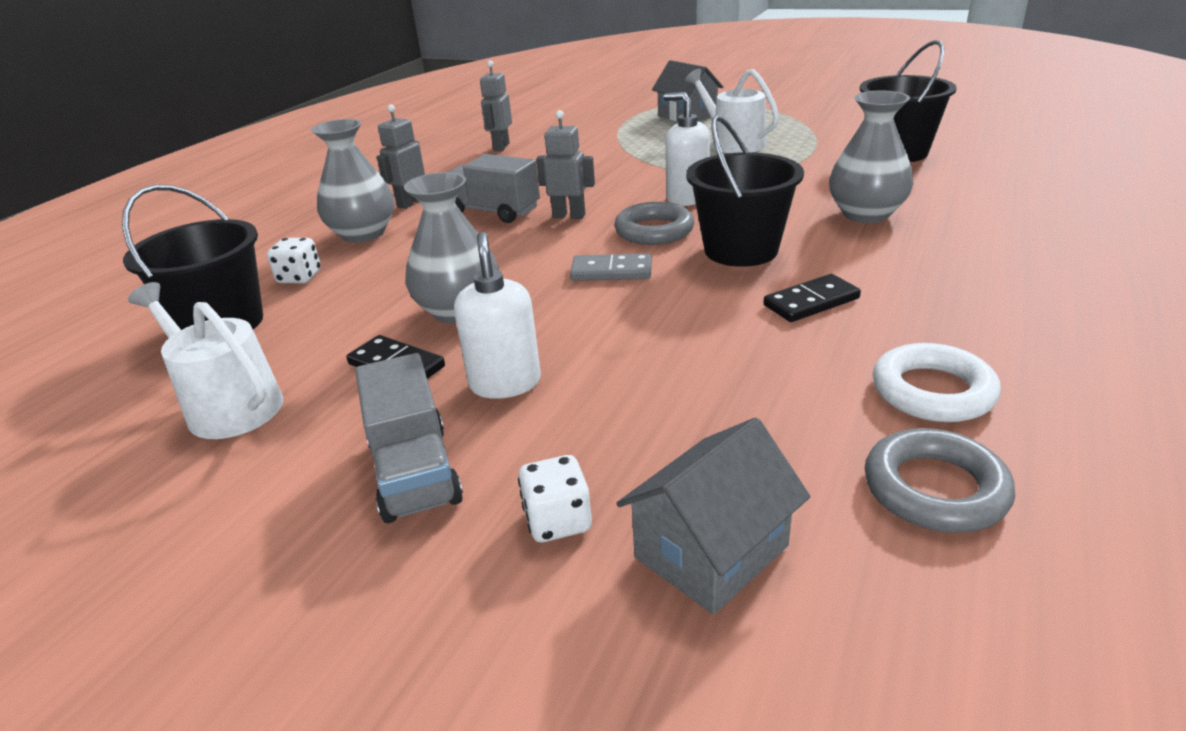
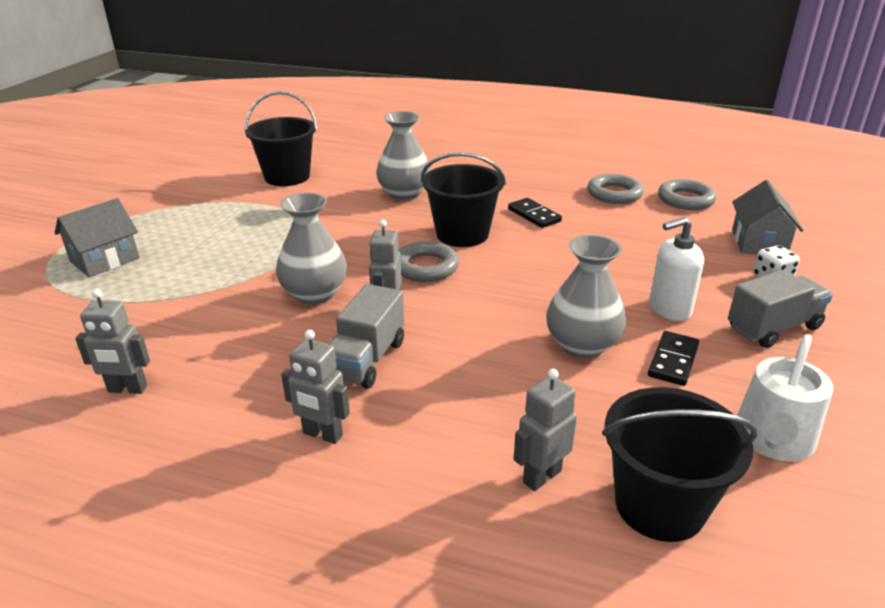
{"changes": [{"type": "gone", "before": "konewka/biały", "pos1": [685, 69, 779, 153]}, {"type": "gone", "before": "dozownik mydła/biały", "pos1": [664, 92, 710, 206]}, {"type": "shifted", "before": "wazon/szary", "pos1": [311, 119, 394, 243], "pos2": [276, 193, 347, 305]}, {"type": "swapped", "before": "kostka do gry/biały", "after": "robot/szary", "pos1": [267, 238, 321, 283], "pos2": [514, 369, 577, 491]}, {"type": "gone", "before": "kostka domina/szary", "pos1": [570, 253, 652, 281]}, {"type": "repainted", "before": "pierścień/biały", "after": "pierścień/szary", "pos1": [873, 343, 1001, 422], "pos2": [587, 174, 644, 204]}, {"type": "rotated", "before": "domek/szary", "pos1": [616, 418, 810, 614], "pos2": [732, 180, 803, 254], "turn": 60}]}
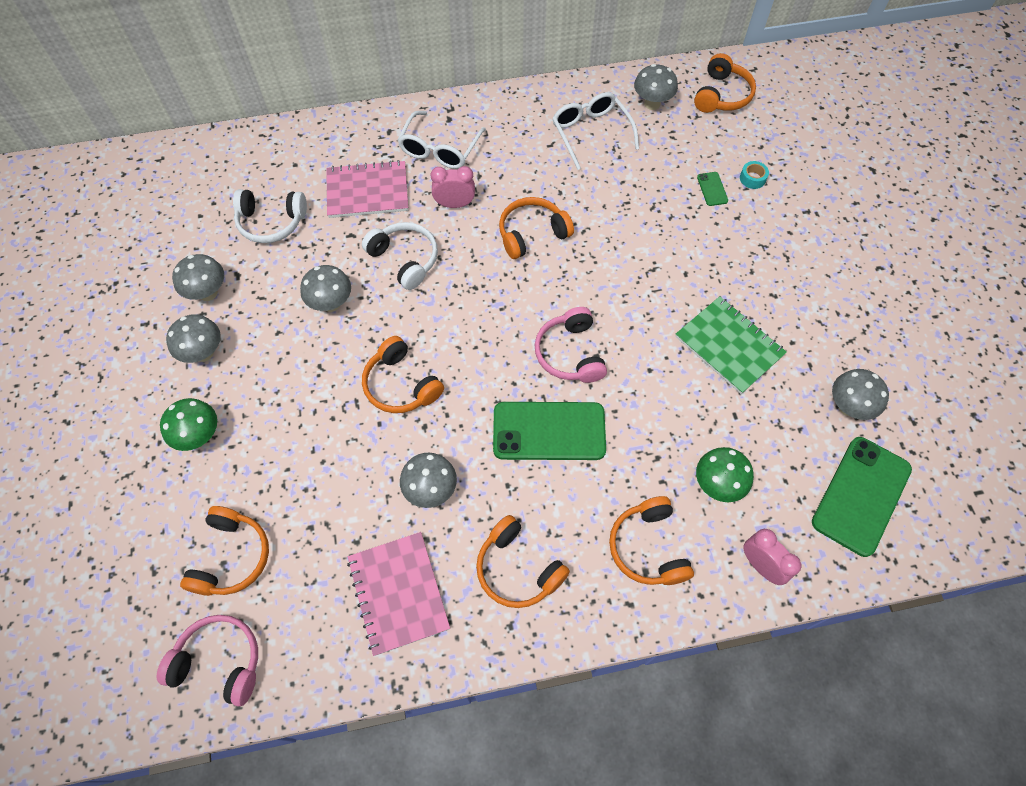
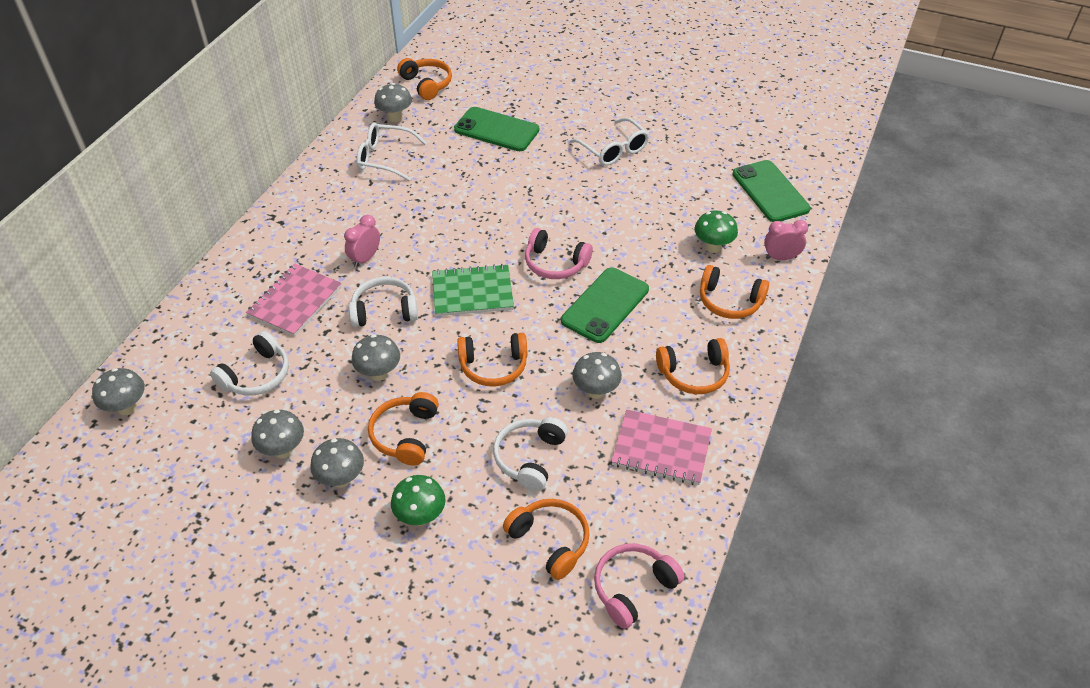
{"changes": [{"type": "shifted", "before": "okulary/biały", "pos1": [397, 111, 486, 169], "pos2": [570, 117, 650, 166]}, {"type": "gone", "before": "taśma klejąca/turkusowy", "pos1": [740, 161, 769, 189]}, {"type": "scaled", "before": "telefon/zielony", "pos1": [697, 172, 728, 206], "pos2": [454, 107, 539, 151], "scale": 2.36}, {"type": "shifted", "before": "słuchawki/pomarańczowy", "pos1": [499, 197, 574, 259], "pos2": [368, 392, 439, 465]}, {"type": "shifted", "before": "zeszyt/zielony", "pos1": [675, 296, 787, 394], "pos2": [432, 264, 514, 316]}, {"type": "shifted", "before": "grzyb/szary", "pos1": [832, 369, 889, 420], "pos2": [92, 368, 145, 415]}, {"type": "new", "after": "słuchawki/biały", "pos2": [493, 417, 568, 491]}]}
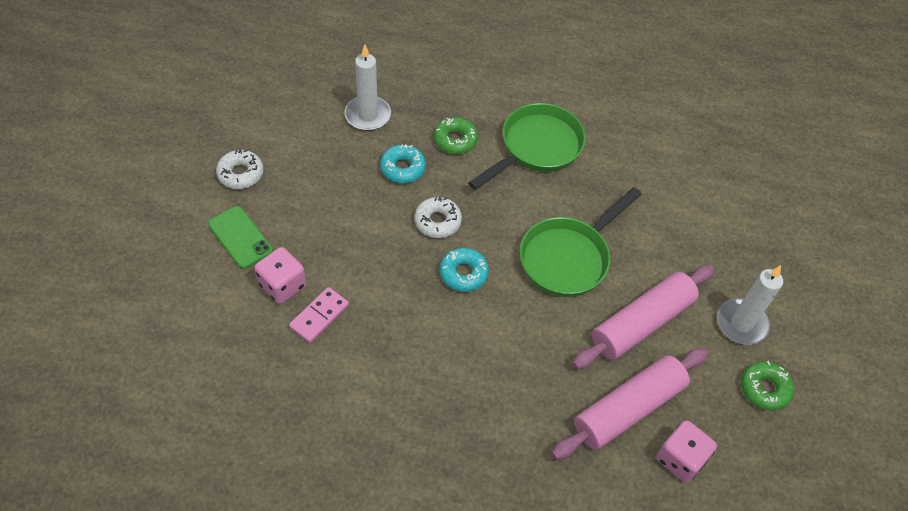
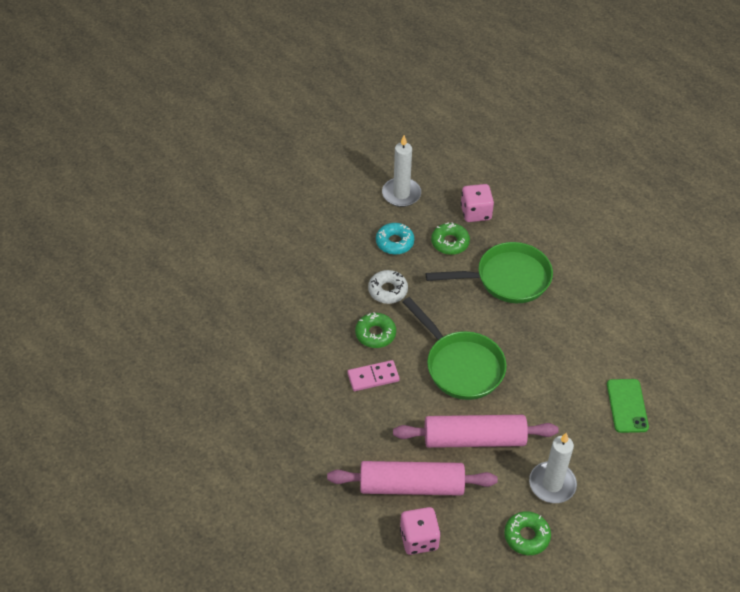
{"changes": [{"type": "gone", "before": "donut/biały", "pos1": [216, 149, 264, 189]}, {"type": "rotated", "before": "patelnia/zielony", "pos1": [520, 187, 642, 297], "pos2": [403, 297, 506, 400], "turn": -120}, {"type": "shifted", "before": "telefon/zielony", "pos1": [208, 206, 273, 269], "pos2": [607, 379, 649, 433]}, {"type": "shifted", "before": "kostka do gry/różowy", "pos1": [254, 247, 306, 304], "pos2": [461, 184, 494, 222]}, {"type": "repainted", "before": "donut/turkusowy", "after": "donut/zielony", "pos1": [440, 248, 489, 292], "pos2": [355, 312, 396, 348]}, {"type": "shifted", "before": "kostka domina/różowy", "pos1": [289, 287, 349, 343], "pos2": [347, 360, 400, 391]}]}
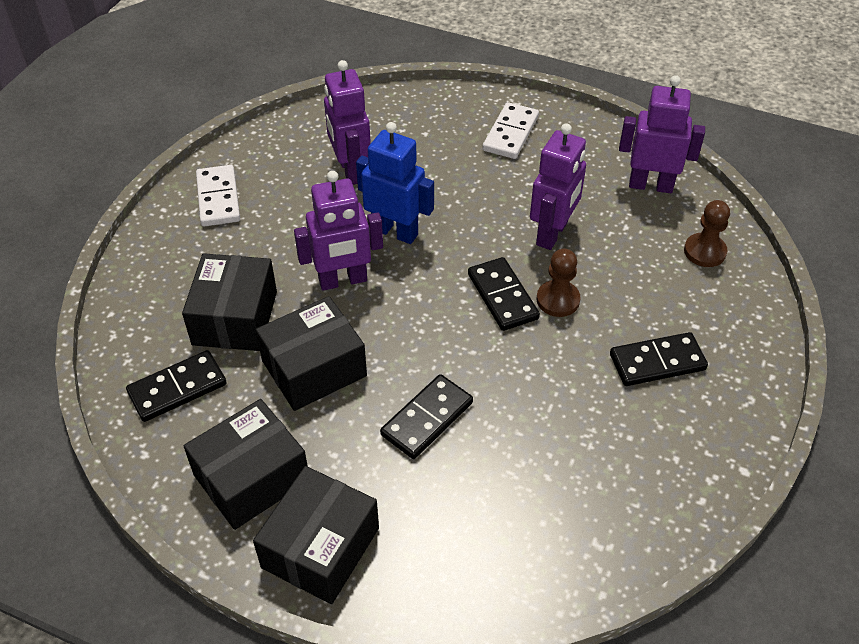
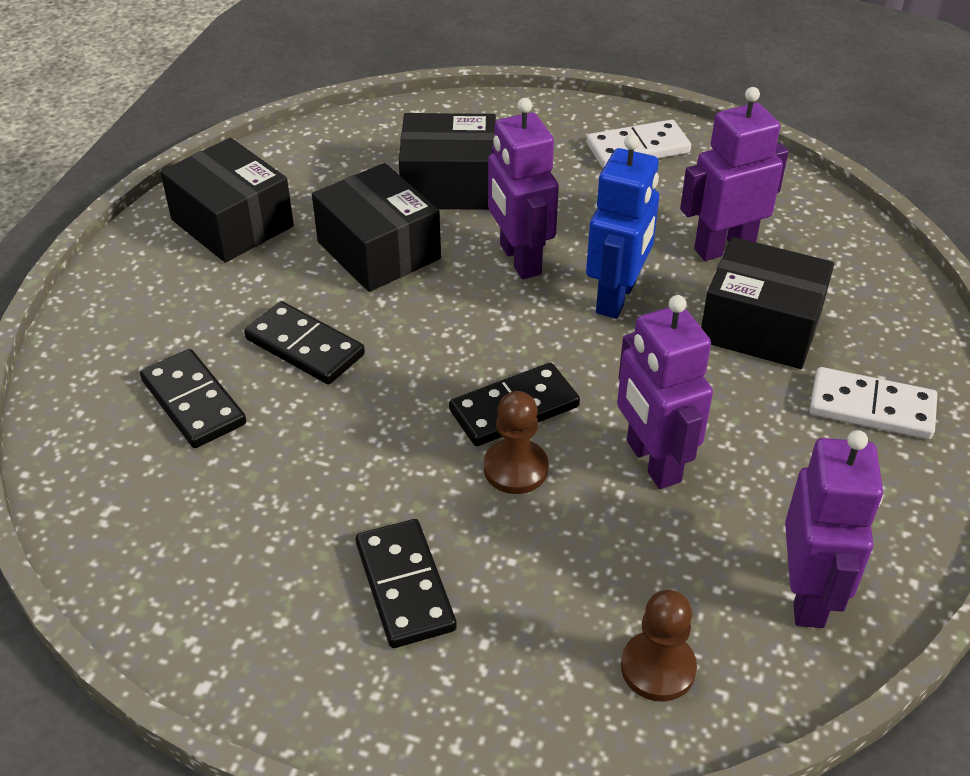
{"changes": [{"type": "rotated", "before": "robot/fioletowy", "pos1": [530, 123, 586, 250], "pos2": [617, 295, 713, 489], "turn": 45}, {"type": "shifted", "before": "kostka domina/czarny", "pos1": [126, 350, 227, 422], "pos2": [140, 349, 246, 448]}, {"type": "shifted", "before": "pudełko/czarny", "pos1": [253, 466, 379, 604], "pos2": [701, 237, 834, 369]}]}
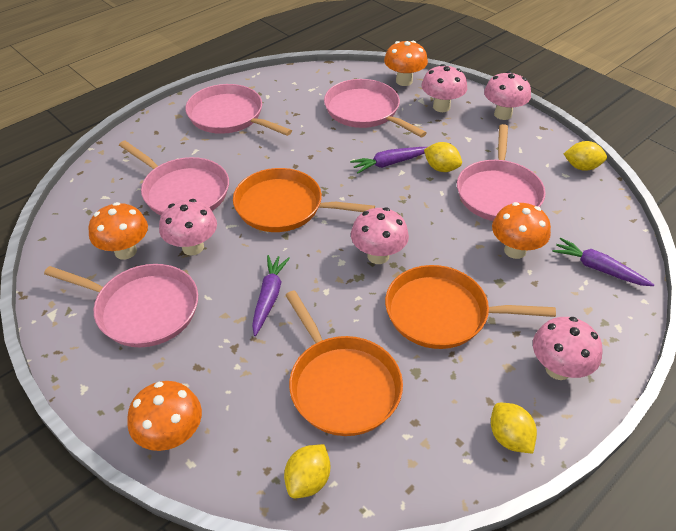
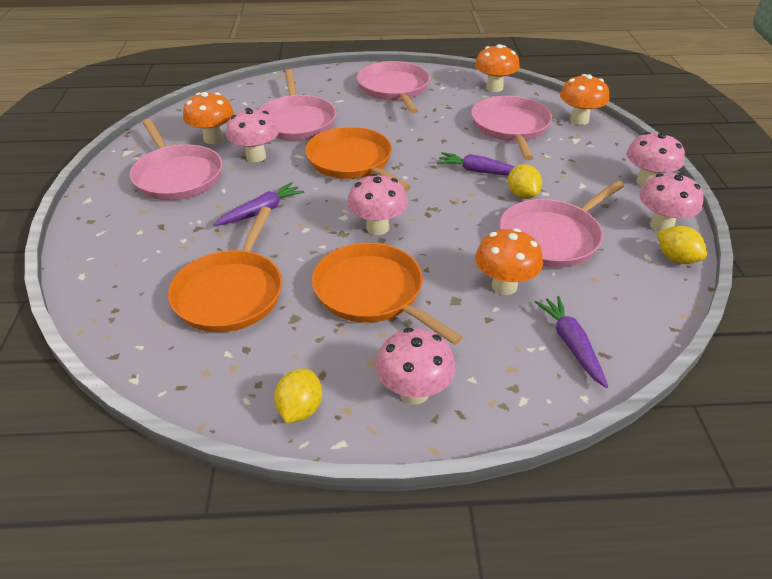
{"changes": [{"type": "shifted", "before": "grzyb/różowy", "pos1": [422, 64, 467, 112], "pos2": [640, 173, 704, 232]}, {"type": "shifted", "before": "grzyb/pomarańczowy", "pos1": [127, 381, 202, 451], "pos2": [475, 44, 520, 92]}, {"type": "gone", "before": "cytryna/żółty", "pos1": [284, 444, 330, 498]}]}
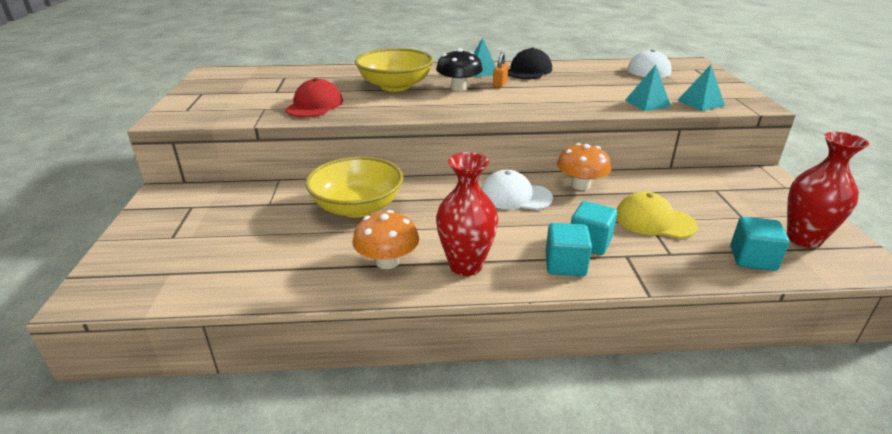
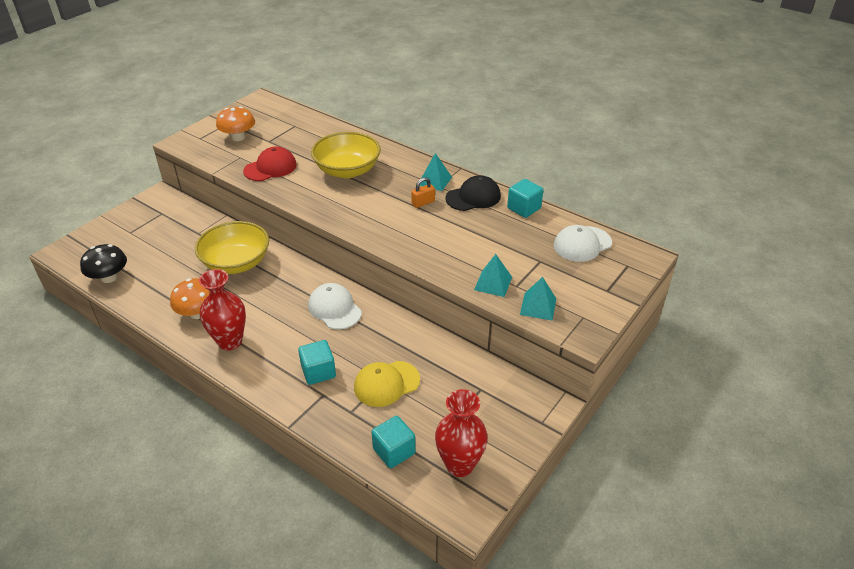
{"changes": [{"type": "shifted", "before": "grzyb/czarny", "pos1": [436, 48, 483, 91], "pos2": [80, 244, 127, 283]}, {"type": "shifted", "before": "grzyb/pomarańczowy", "pos1": [557, 143, 611, 190], "pos2": [216, 106, 255, 141]}, {"type": "rotated", "before": "czapka/żółty", "pos1": [616, 191, 698, 239], "pos2": [354, 361, 420, 407], "turn": -90}, {"type": "shifted", "before": "sześcian/turkusowy", "pos1": [545, 223, 592, 276], "pos2": [507, 179, 543, 218]}]}
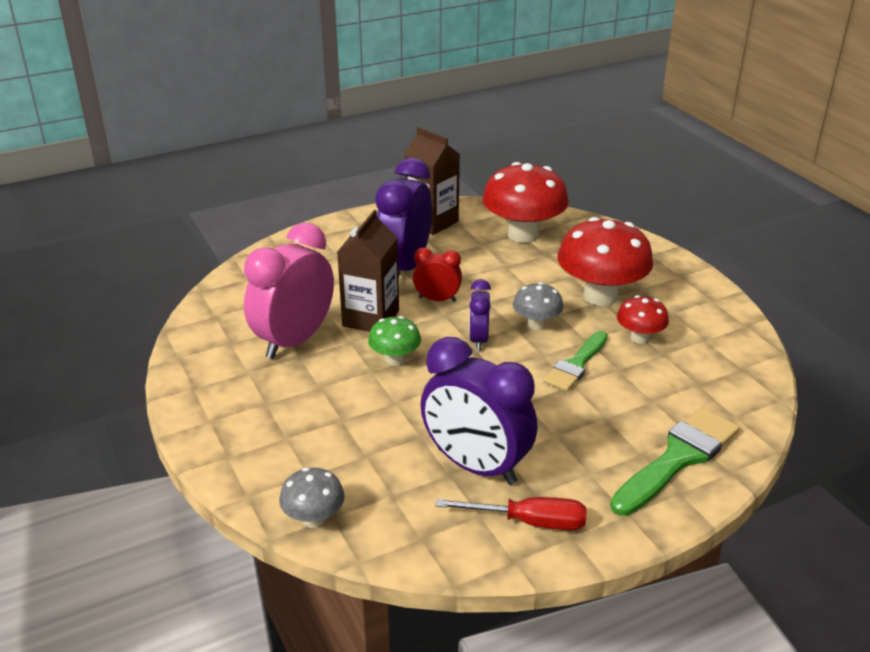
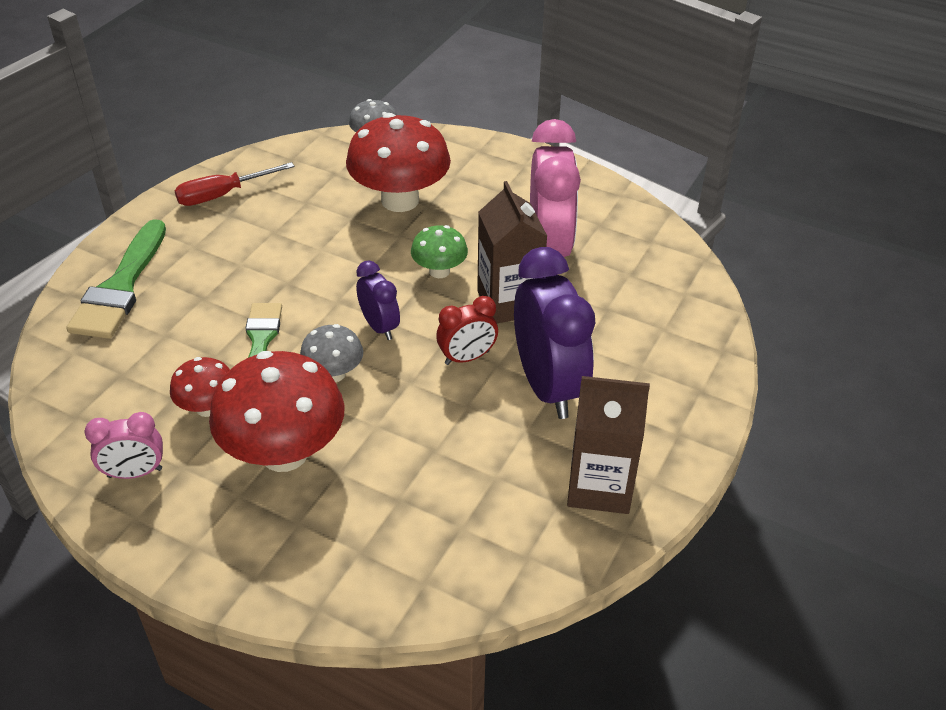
{"changes": [{"type": "shifted", "before": "grzyb/czerwony", "pos1": [482, 162, 569, 243], "pos2": [346, 113, 451, 212]}, {"type": "gone", "before": "budzik/fioletowy", "pos1": [420, 337, 538, 485]}, {"type": "new", "after": "budzik/różowy", "pos2": [84, 412, 163, 479]}]}
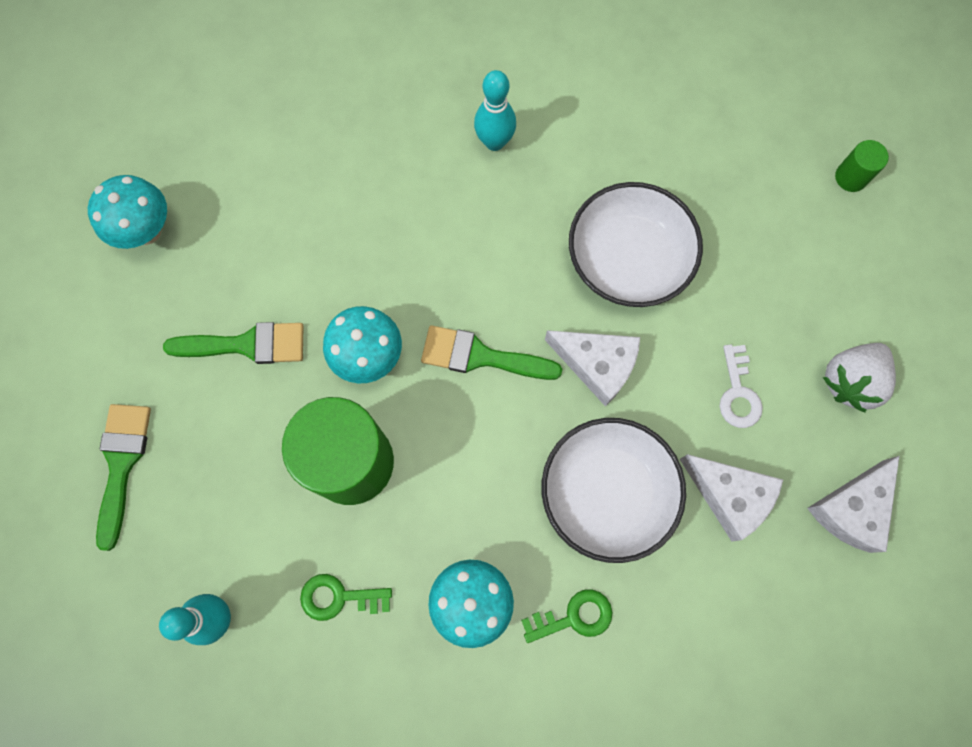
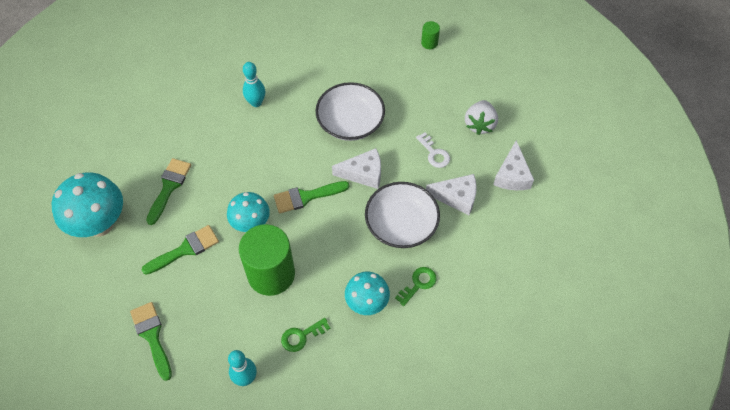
{"changes": [{"type": "scaled", "before": "grzyb/turkusowy", "pos1": [88, 175, 167, 249], "pos2": [52, 172, 123, 237], "scale": 1.59}, {"type": "new", "after": "pędzel/zielony", "pos2": [146, 158, 191, 225]}]}
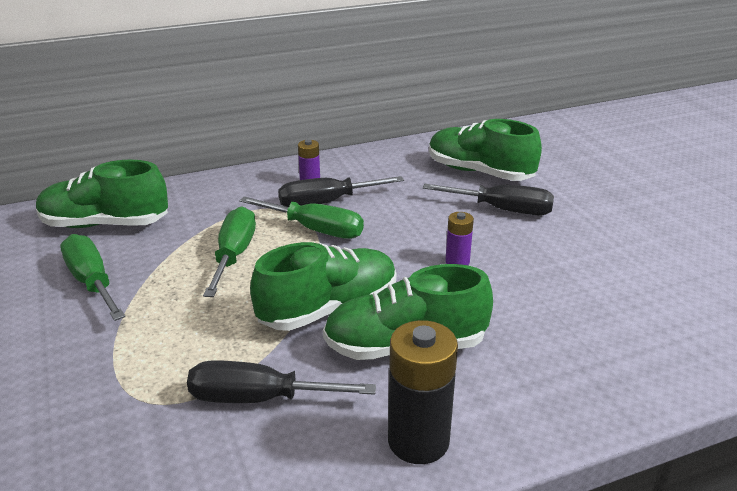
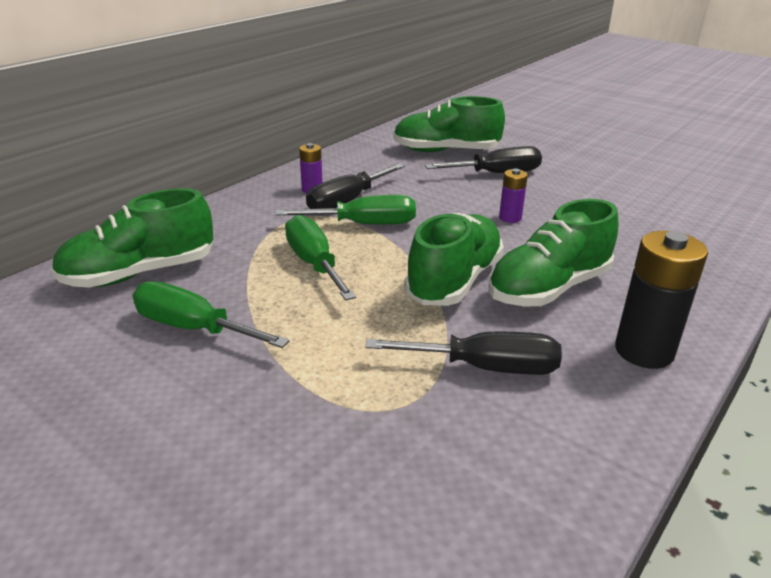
{"changes": [{"type": "rotated", "before": "śrubokręt/czarny", "pos1": [187, 361, 376, 403], "pos2": [365, 331, 562, 375], "turn": -150}]}
